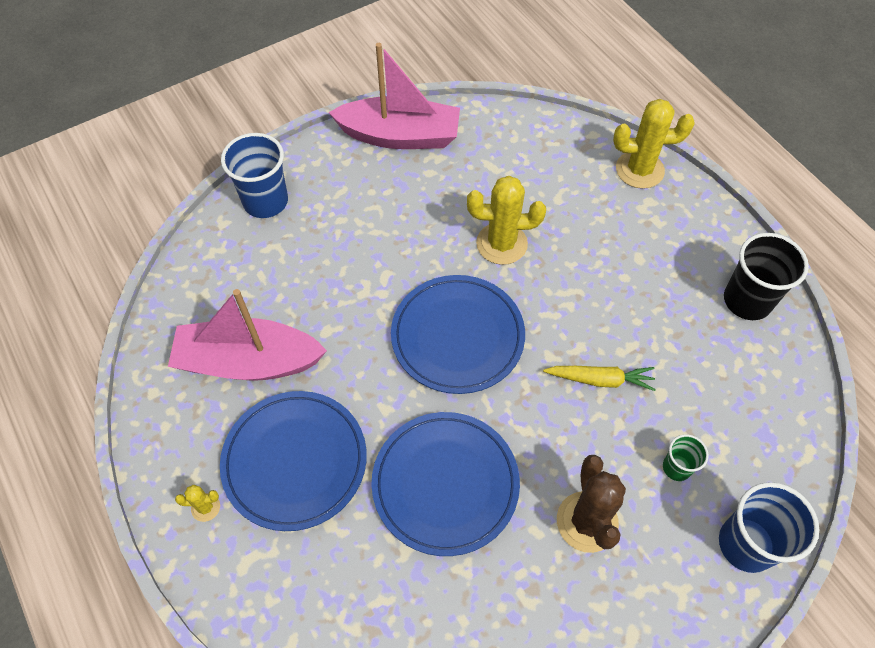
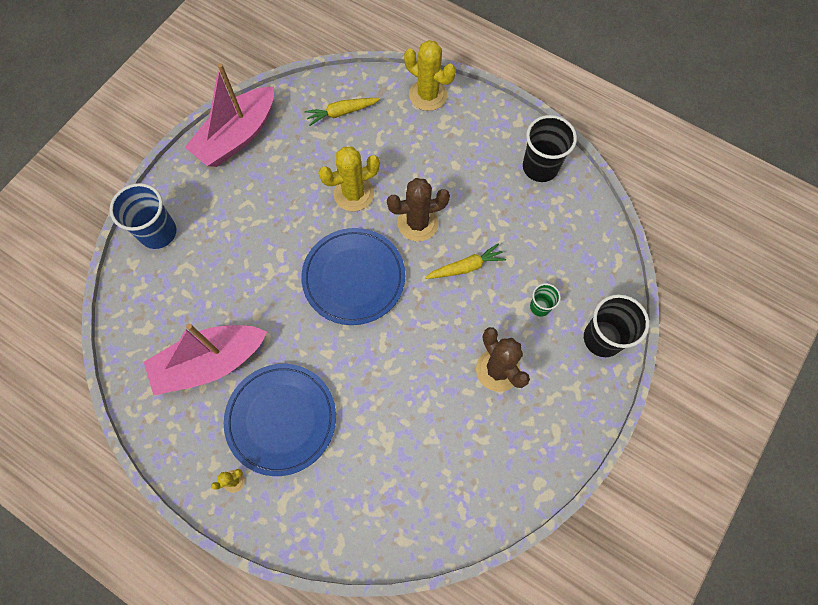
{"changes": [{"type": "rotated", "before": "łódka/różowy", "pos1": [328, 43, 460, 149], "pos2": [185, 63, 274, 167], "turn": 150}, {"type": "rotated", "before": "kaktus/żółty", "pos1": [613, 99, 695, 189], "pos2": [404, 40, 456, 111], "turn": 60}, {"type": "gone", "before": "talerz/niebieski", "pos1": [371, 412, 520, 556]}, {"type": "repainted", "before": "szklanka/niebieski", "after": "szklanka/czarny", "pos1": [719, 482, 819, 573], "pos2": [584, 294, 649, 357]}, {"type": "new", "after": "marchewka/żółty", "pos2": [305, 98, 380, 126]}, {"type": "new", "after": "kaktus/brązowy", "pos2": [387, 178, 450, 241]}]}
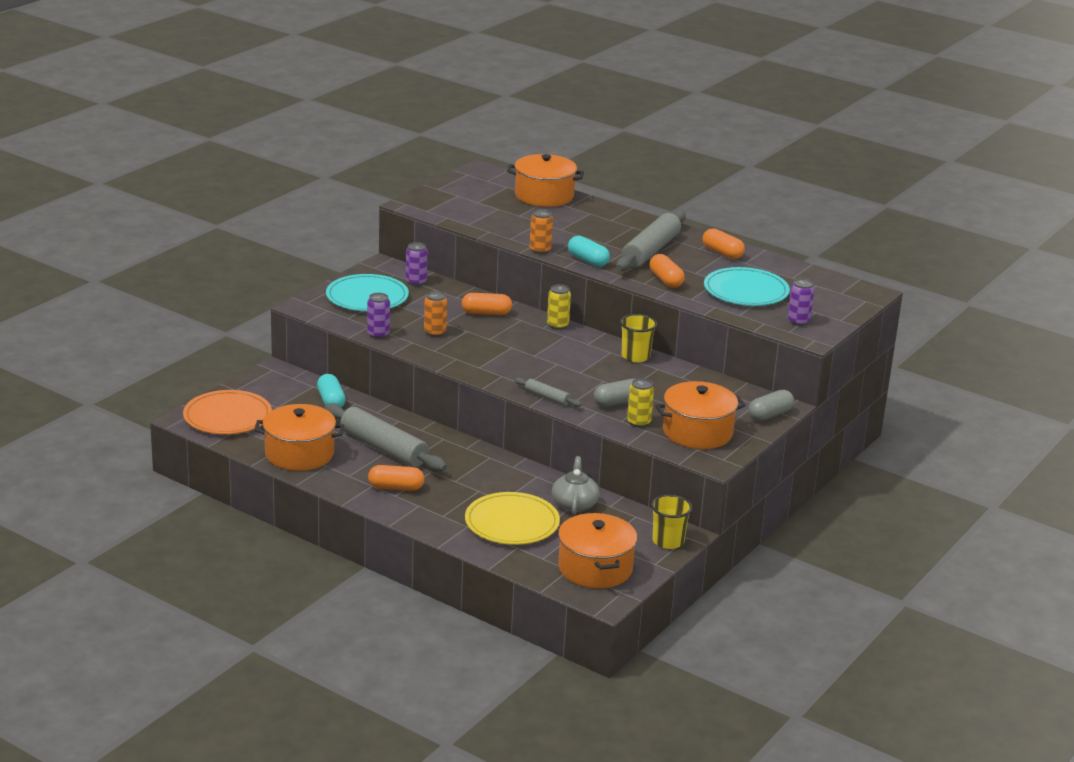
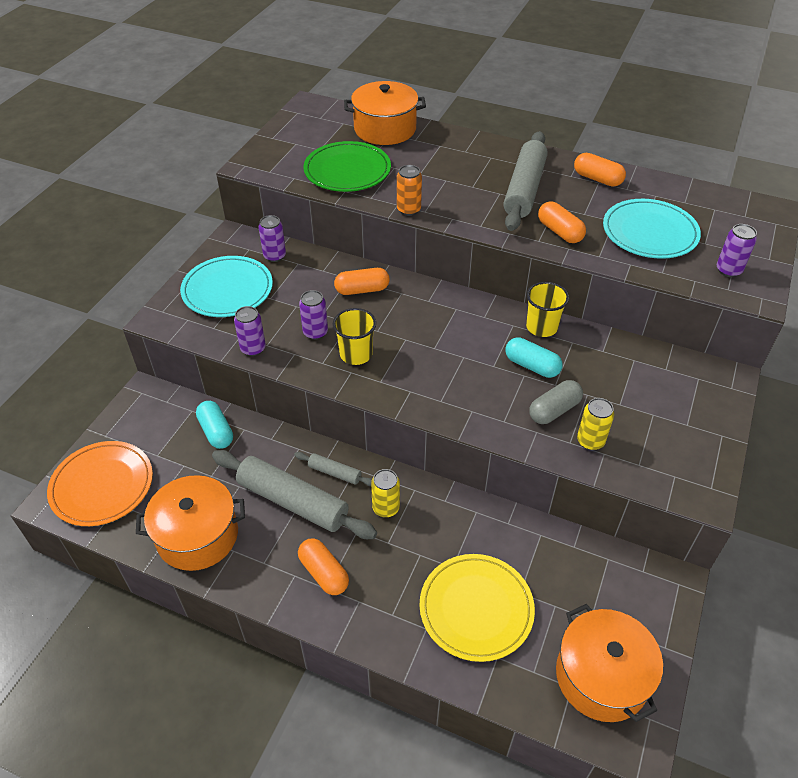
{"changes": [{"type": "shifted", "before": "kapsułka/turkusowy", "pos1": [568, 236, 610, 267], "pos2": [505, 337, 563, 378]}, {"type": "shifted", "before": "puszka/żółty", "pos1": [547, 284, 571, 330], "pos2": [371, 469, 400, 517]}, {"type": "repainted", "before": "puszka/pomarańczowy", "after": "puszka/fioletowy", "pos1": [424, 291, 447, 337], "pos2": [299, 290, 328, 340]}, {"type": "shifted", "before": "wałek do ciasta/szary", "pos1": [515, 378, 582, 407], "pos2": [294, 452, 372, 486]}, {"type": "gone", "before": "garnek/pomarańczowy", "pos1": [655, 381, 746, 449]}, {"type": "gone", "before": "kapsułka/szary", "pos1": [748, 390, 794, 421]}, {"type": "gone", "before": "imbryk/szary", "pos1": [552, 456, 600, 515]}, {"type": "rotated", "before": "kapsułka/pomarańczowy", "pos1": [368, 465, 424, 491], "pos2": [298, 538, 349, 595], "turn": 60}, {"type": "shifted", "before": "szklanka/żółty", "pos1": [651, 495, 692, 549], "pos2": [333, 308, 376, 365]}, {"type": "new", "after": "talerz/zielony", "pos2": [303, 141, 391, 192]}]}
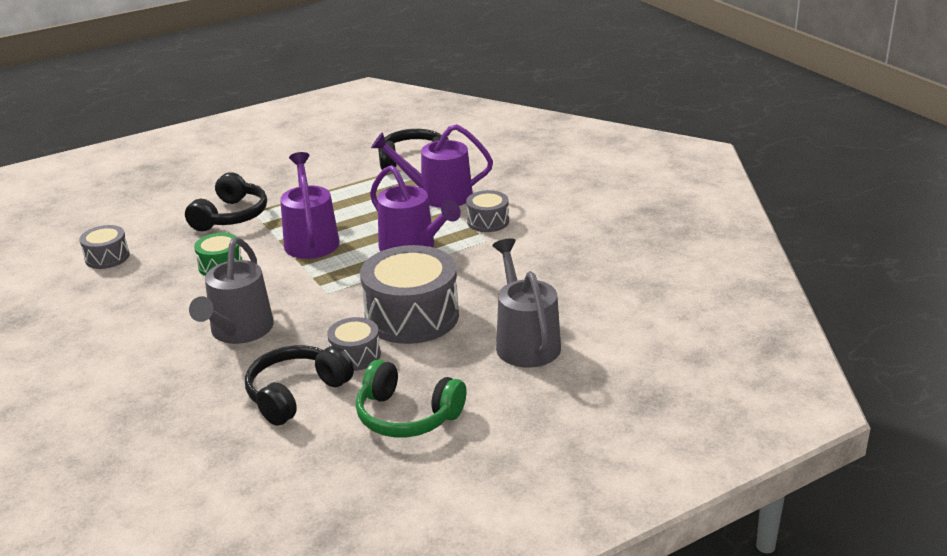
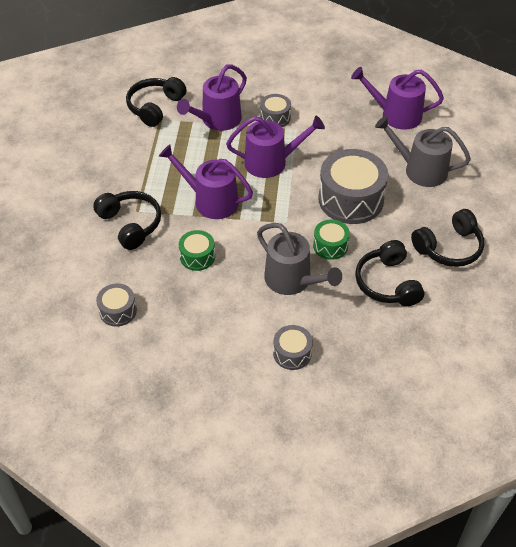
{"changes": [{"type": "shifted", "before": "bęben/szary", "pos1": [327, 317, 381, 371], "pos2": [273, 325, 313, 370]}, {"type": "repainted", "before": "słuchawki/zielony", "after": "słuchawki/czarny", "pos1": [356, 360, 466, 437], "pos2": [411, 209, 484, 267]}, {"type": "new", "after": "konewka/fioletowy", "pos2": [351, 67, 444, 130]}, {"type": "new", "after": "bęben/zielony", "pos2": [313, 220, 350, 260]}]}
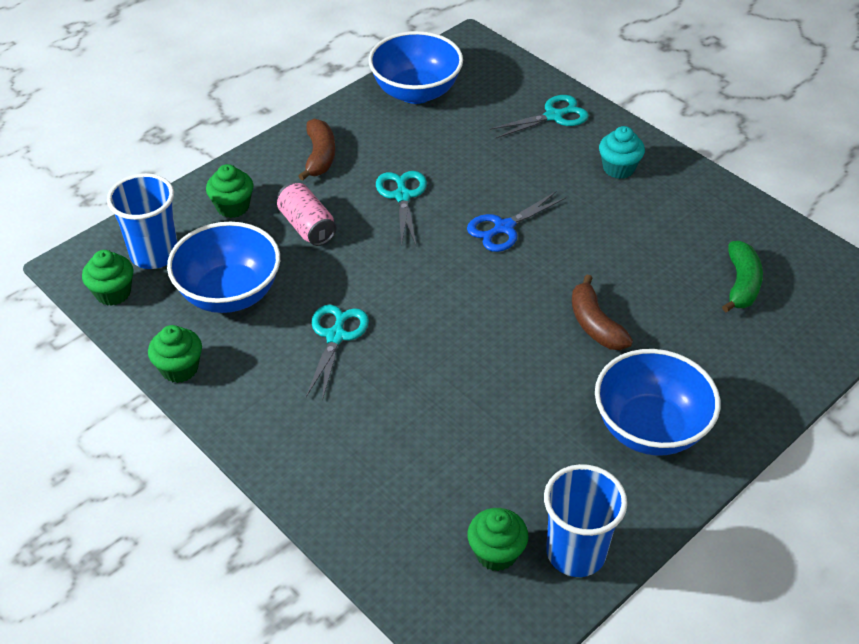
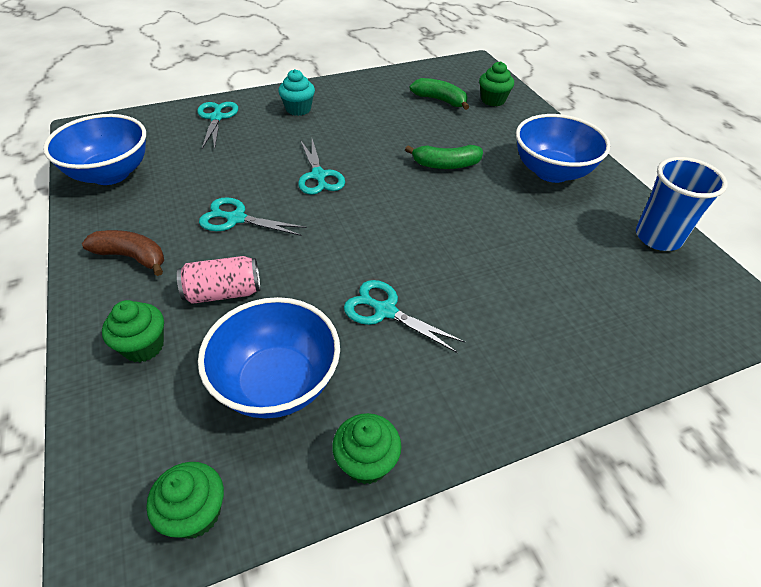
{"changes": [{"type": "gone", "before": "szklanka/niebieski", "pos1": [107, 173, 178, 269]}, {"type": "repainted", "before": "nożyczki/niebieski", "after": "nożyczki/turkusowy", "pos1": [467, 191, 566, 252], "pos2": [298, 139, 345, 195]}, {"type": "repainted", "before": "banan/brązowy", "after": "banan/zielony", "pos1": [572, 275, 633, 350], "pos2": [405, 145, 483, 169]}, {"type": "shifted", "before": "muffinka/zielony", "pos1": [467, 508, 529, 571], "pos2": [479, 61, 514, 106]}]}
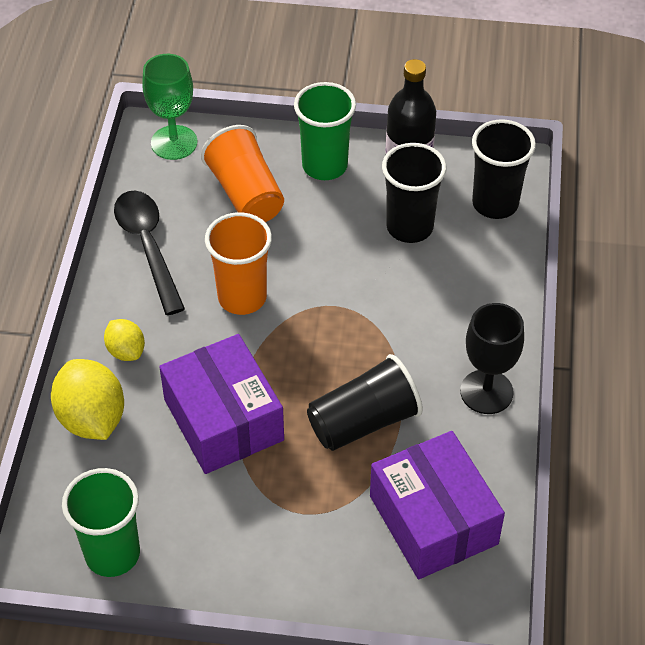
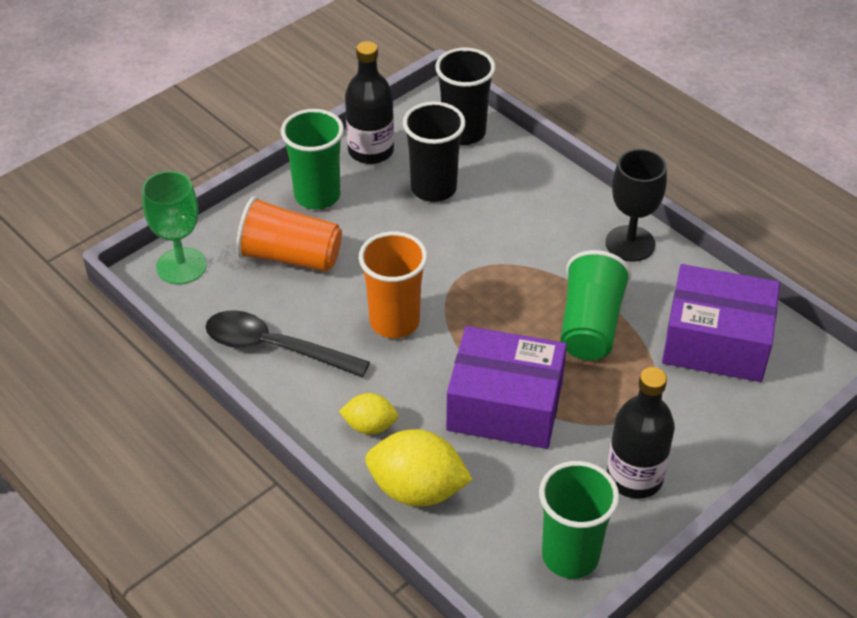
{"changes": [{"type": "repainted", "before": "szklanka/czarny", "after": "szklanka/zielony", "pos1": [307, 354, 423, 451], "pos2": [560, 250, 632, 360]}, {"type": "new", "after": "butelka/czarny", "pos2": [607, 367, 675, 499]}]}
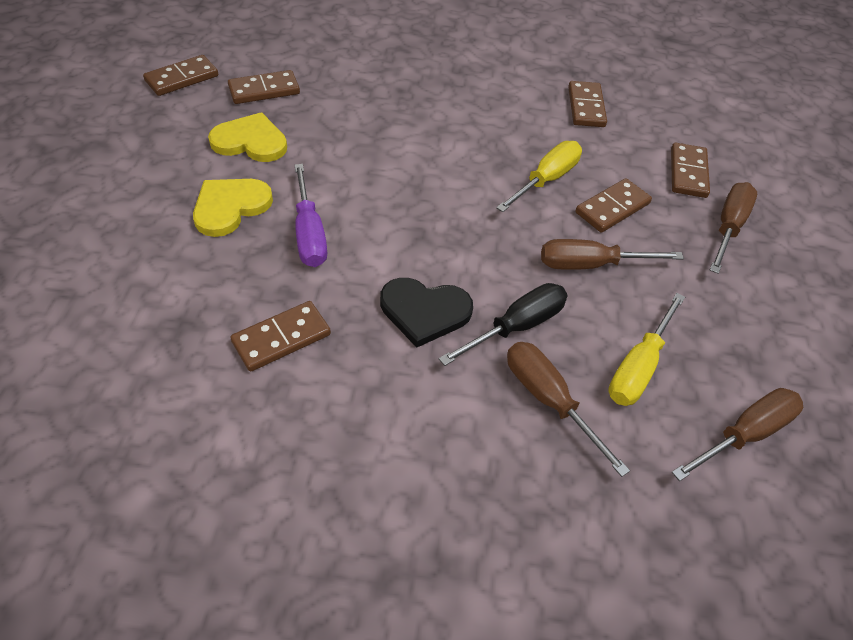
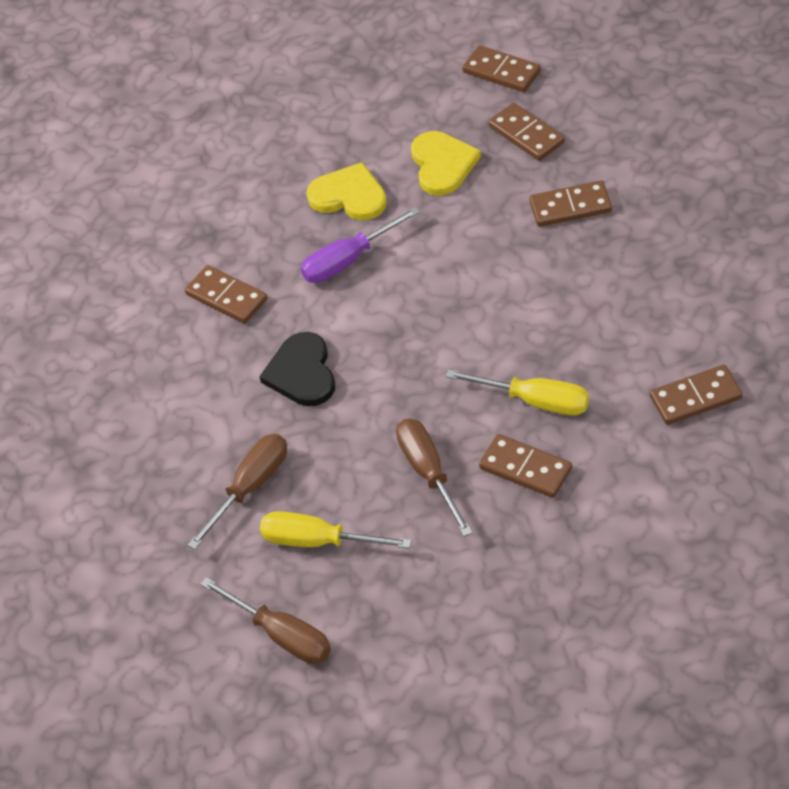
{"changes": [{"type": "shifted", "before": "kostka domina/brązowy", "pos1": [671, 143, 710, 198], "pos2": [529, 180, 612, 227]}, {"type": "gone", "before": "śrubokręt/brązowy", "pos1": [710, 182, 757, 274]}, {"type": "gone", "before": "śrubokręt/czarny", "pos1": [439, 283, 568, 366]}]}
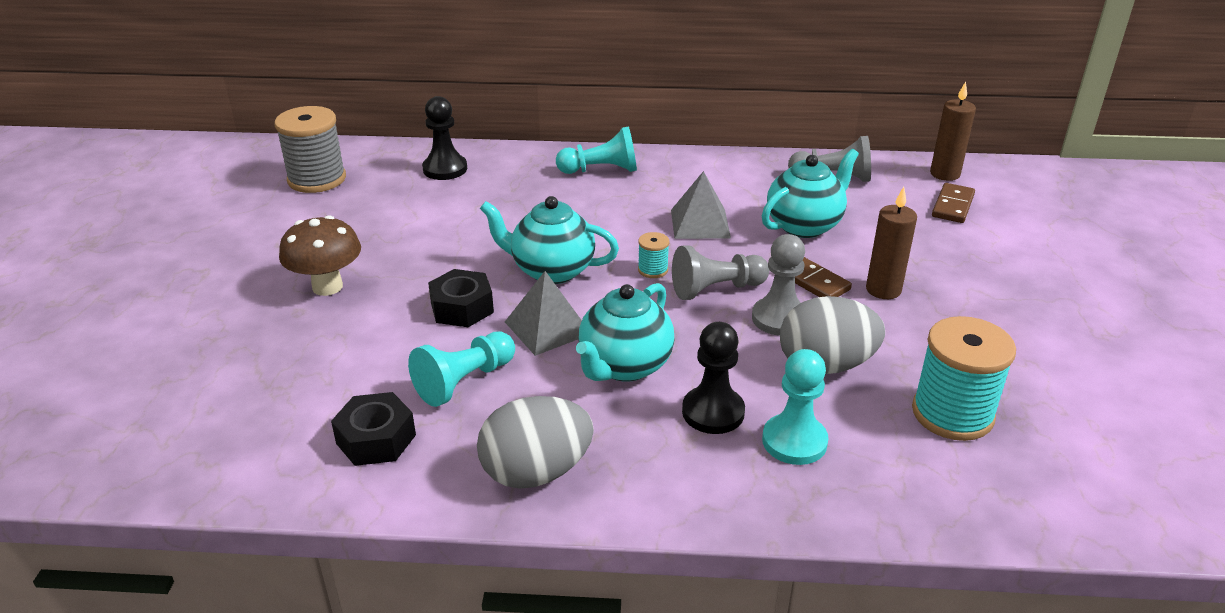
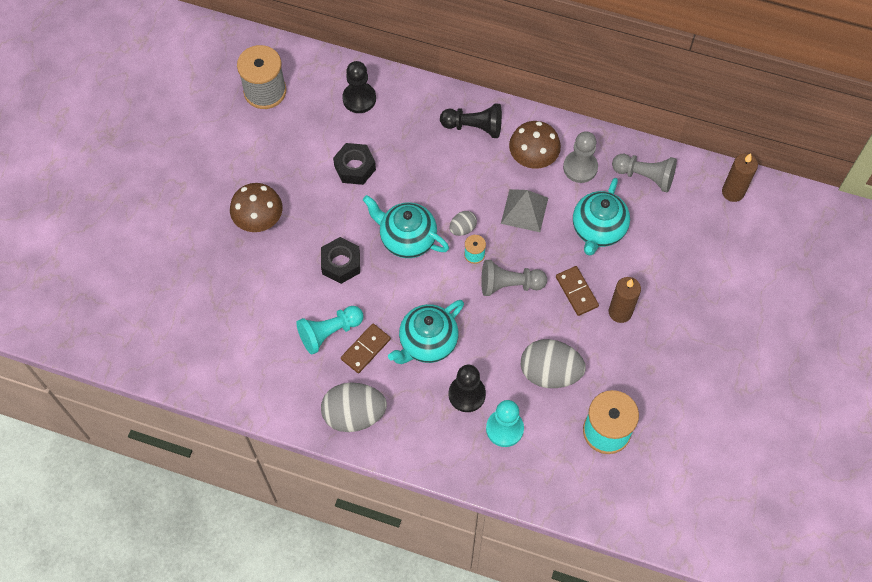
{"changes": [{"type": "repainted", "before": "pionek/turkusowy", "after": "pionek/czarny", "pos1": [556, 126, 637, 174], "pos2": [440, 104, 502, 138]}, {"type": "rotated", "before": "imbryk/turkusowy", "pos1": [762, 149, 859, 238], "pos2": [573, 178, 630, 256], "turn": 135}, {"type": "shifted", "before": "kostka domina/brązowy", "pos1": [932, 183, 975, 223], "pos2": [341, 324, 391, 373]}, {"type": "shifted", "before": "pionek/szary", "pos1": [752, 234, 805, 336], "pos2": [563, 131, 598, 183]}, {"type": "gone", "before": "piramida/szary", "pos1": [505, 271, 582, 356]}, {"type": "shifted", "before": "nakrętka/czarny", "pos1": [331, 392, 416, 466], "pos2": [333, 143, 376, 185]}, {"type": "new", "after": "grzyb/brązowy", "pos2": [509, 121, 561, 169]}, {"type": "new", "after": "jajko/szary", "pos2": [449, 211, 477, 236]}]}
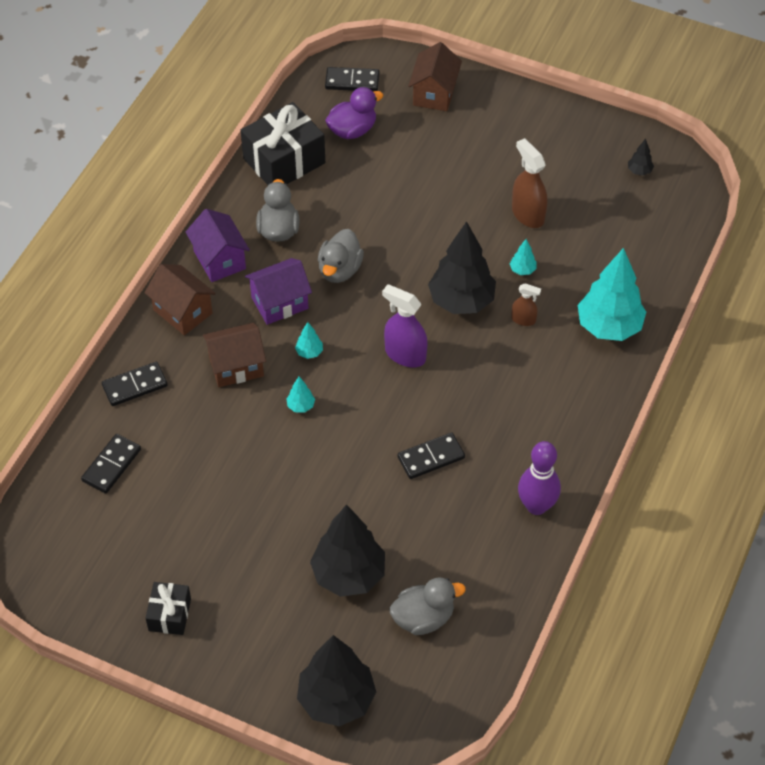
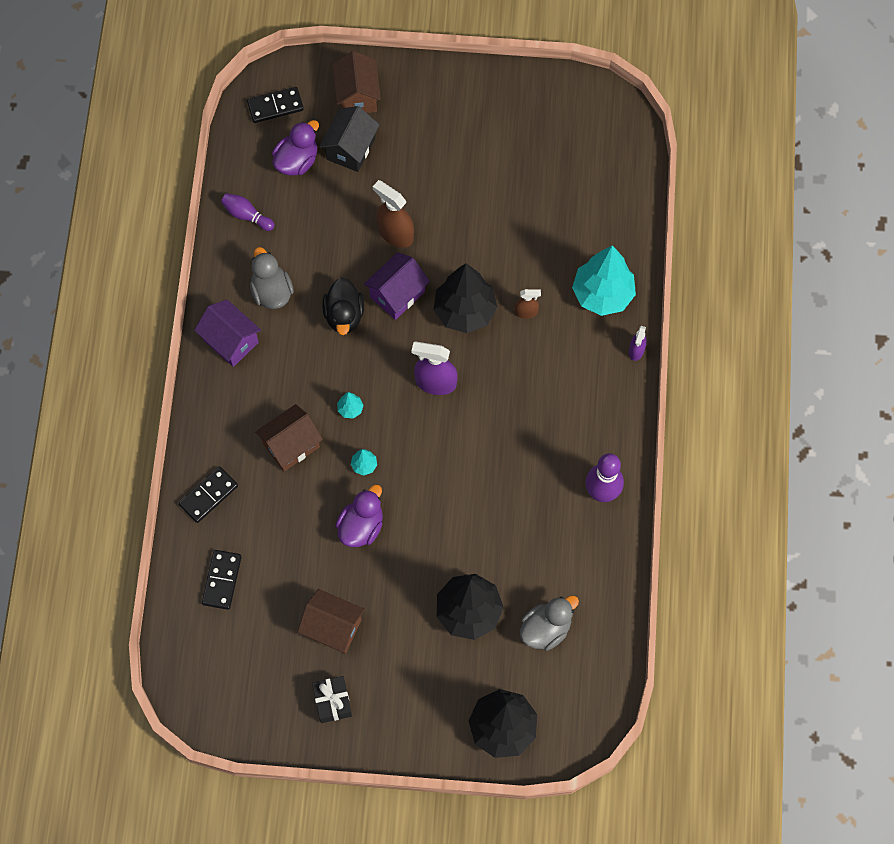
{"changes": [{"type": "swapped", "before": "prezent/czarny", "after": "kręgiel/fioletowy", "pos1": [240, 102, 325, 185], "pos2": [221, 193, 274, 231]}, {"type": "shifted", "before": "spryskiwacz/brązowy", "pos1": [512, 138, 547, 228], "pos2": [373, 180, 414, 248]}, {"type": "gone", "before": "drzewko/czarny", "pos1": [628, 139, 654, 175]}, {"type": "repainted", "before": "kaczka/szary", "after": "kaczka/czarny", "pos1": [318, 229, 364, 283], "pos2": [322, 278, 364, 335]}, {"type": "gone", "before": "drzewko/turkusowy", "pos1": [510, 239, 536, 275]}, {"type": "shifted", "before": "domek/fioletowy", "pos1": [245, 258, 312, 325], "pos2": [364, 252, 430, 320]}, {"type": "shifted", "before": "domek/brązowy", "pos1": [145, 264, 216, 335], "pos2": [298, 589, 365, 654]}, {"type": "gone", "before": "kostka domina/czarny", "pos1": [398, 432, 465, 479]}, {"type": "new", "after": "domek/czarny", "pos2": [320, 106, 380, 172]}, {"type": "new", "after": "spryskiwacz/fioletowy", "pos2": [629, 326, 647, 361]}, {"type": "new", "after": "kaczka/fioletowy", "pos2": [335, 484, 383, 547]}]}
